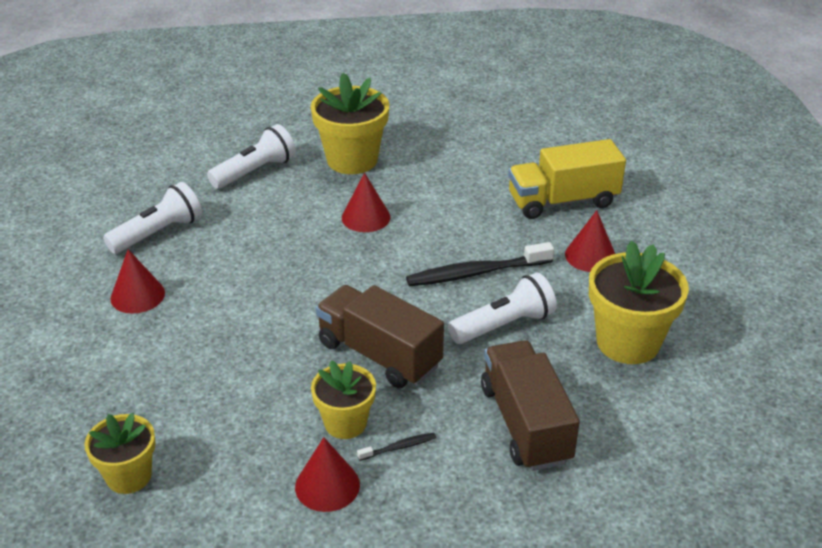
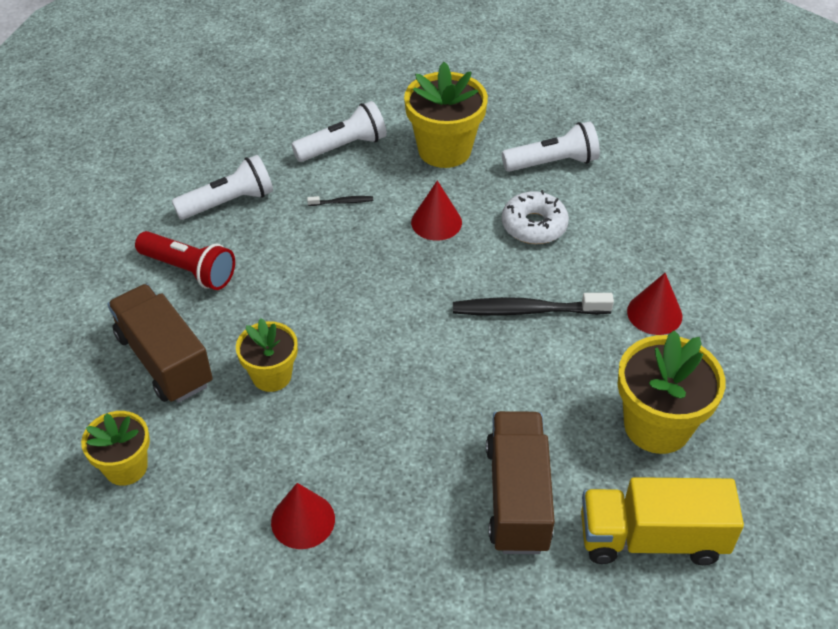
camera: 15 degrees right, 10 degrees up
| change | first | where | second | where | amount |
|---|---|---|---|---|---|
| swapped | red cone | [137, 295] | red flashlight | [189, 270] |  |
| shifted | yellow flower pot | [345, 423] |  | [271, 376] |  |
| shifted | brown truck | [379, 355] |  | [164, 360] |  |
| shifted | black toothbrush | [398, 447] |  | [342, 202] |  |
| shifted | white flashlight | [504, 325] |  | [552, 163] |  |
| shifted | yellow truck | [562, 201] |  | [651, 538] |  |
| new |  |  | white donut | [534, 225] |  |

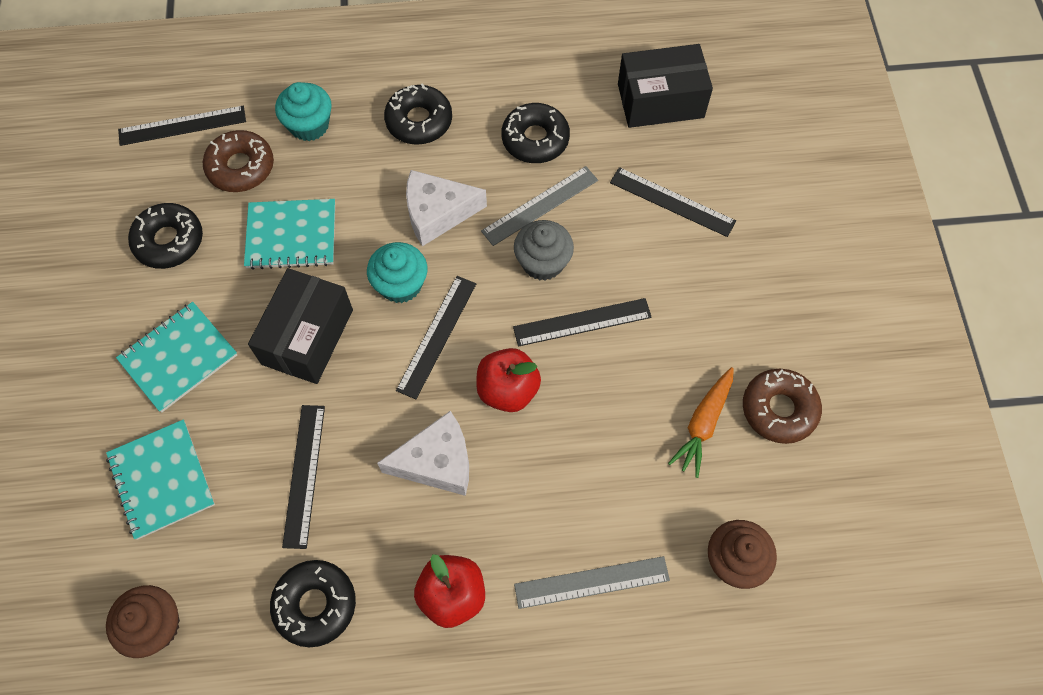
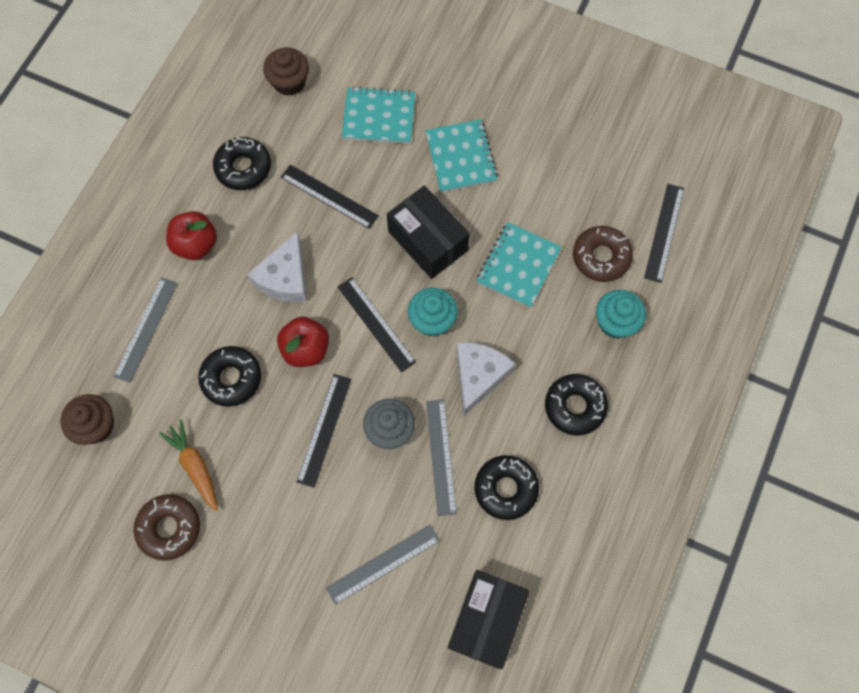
camera: 120 degrees right, 5 degrees up
| change | first | where | second | where | amount |
|---|---|---|---|---|---|
| shifted | black donut | [169, 241] |  | [231, 378] |  |
| repainted | black ruler | [672, 202] | grey ruler | [383, 564] |  |

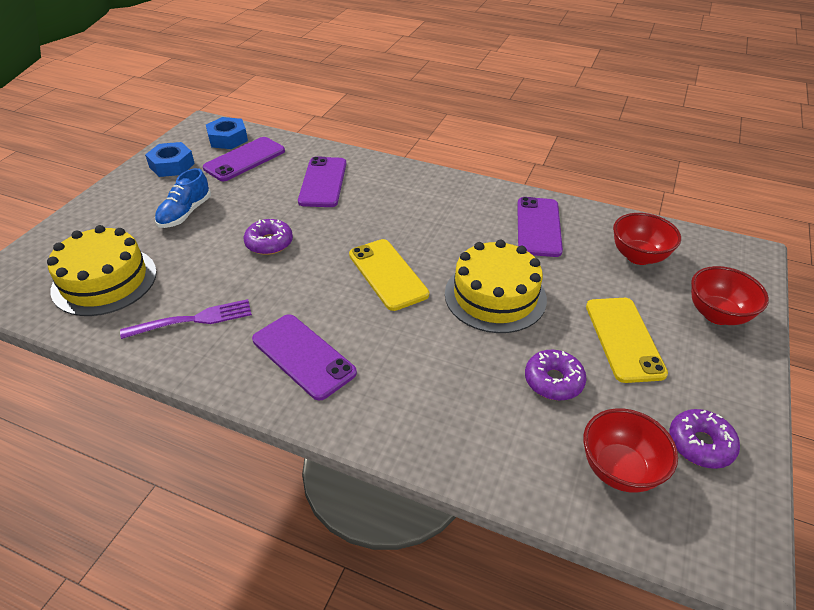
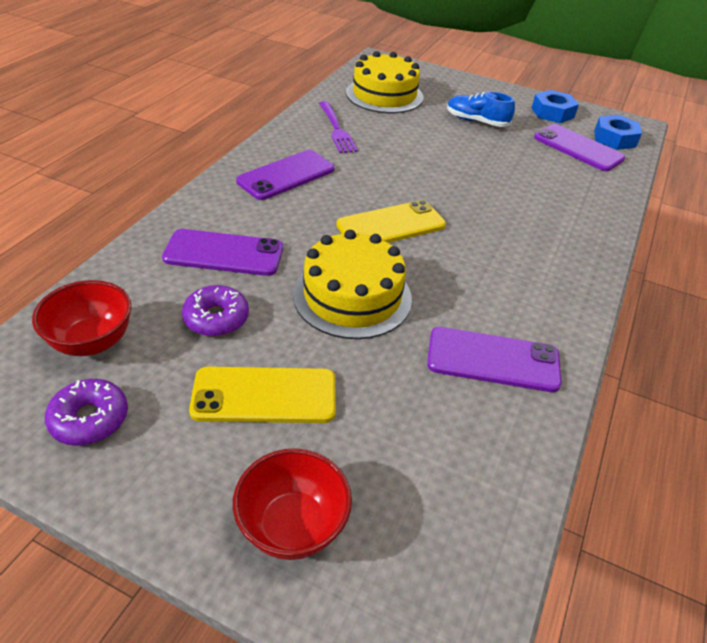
camera: 90 degrees right, 0 degrees up
| change | first | where | second | where | amount |
|---|---|---|---|---|---|
| gone | purple donut | [269, 243] |  |  |  |
| shifted | purple phone | [323, 182] |  | [224, 253] |  |
| gone | red bowl | [638, 256] |  |  |  |

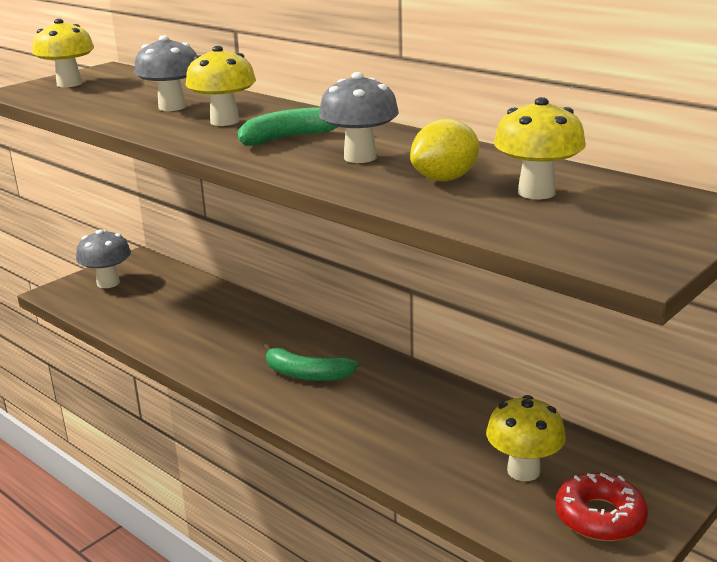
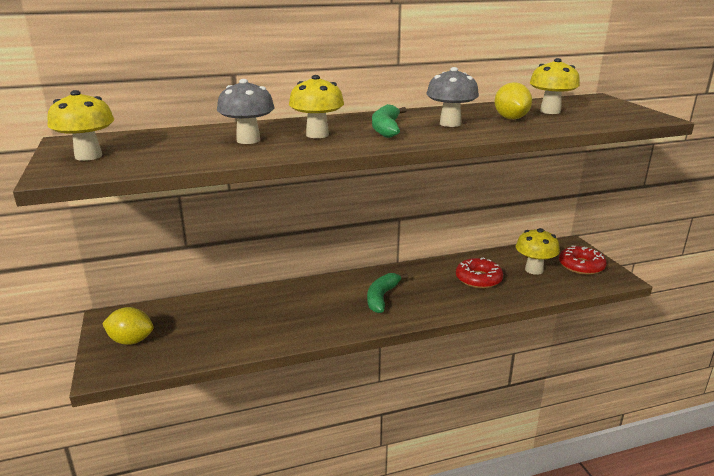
camera: 60 degrees left, 0 degrees up
| change | first | where | second | where | amount |
|---|---|---|---|---|---|
| swapped | grey mushroom | [108, 283] | yellow lemon | [131, 341] |  |
| rotated | green banana | [306, 374] |  | [382, 297] | 150 degrees clockwise |
| new |  |  | red donut | [478, 279] |  |

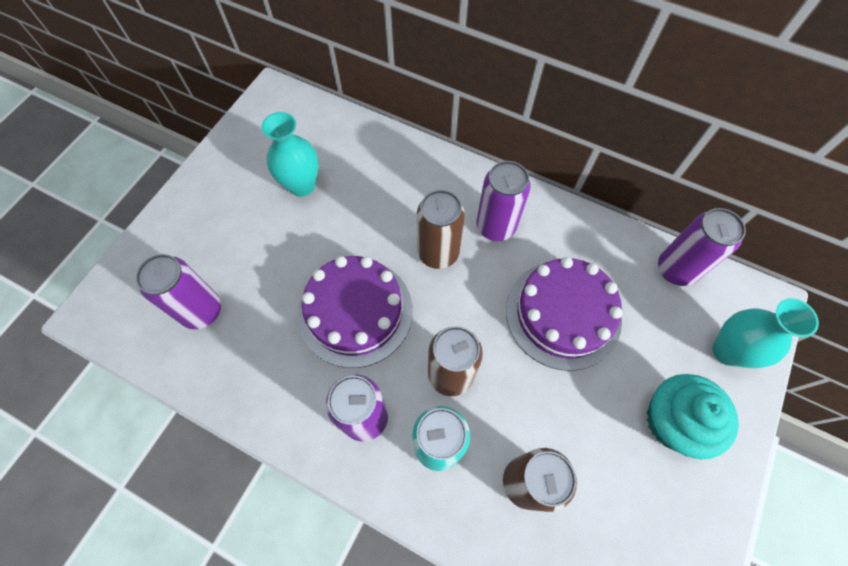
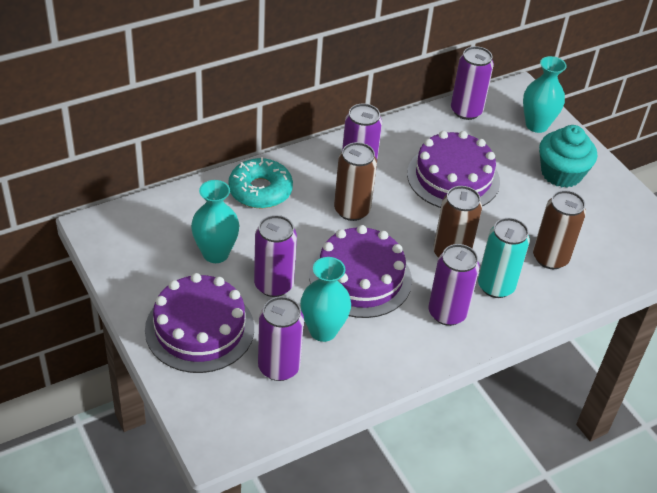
camera: 60 degrees left, 20 degrees down
| change | first | where | second | where | amount |
|---|---|---|---|---|---|
| new |  |  | purple cake | [199, 329] |  |
| new |  |  | turquoise donut | [260, 190] |  |
| new |  |  | purple can | [273, 285] |  |
| new |  |  | turquoise vase | [323, 330] |  |

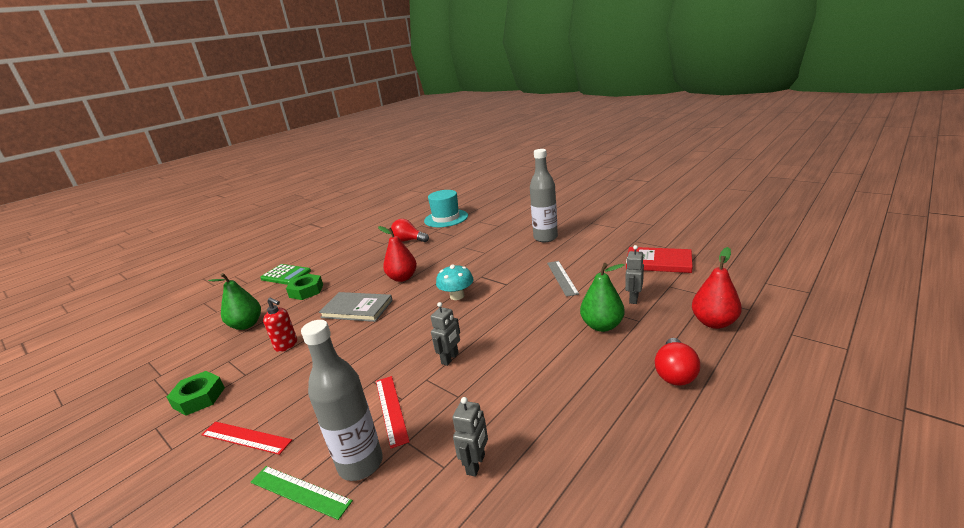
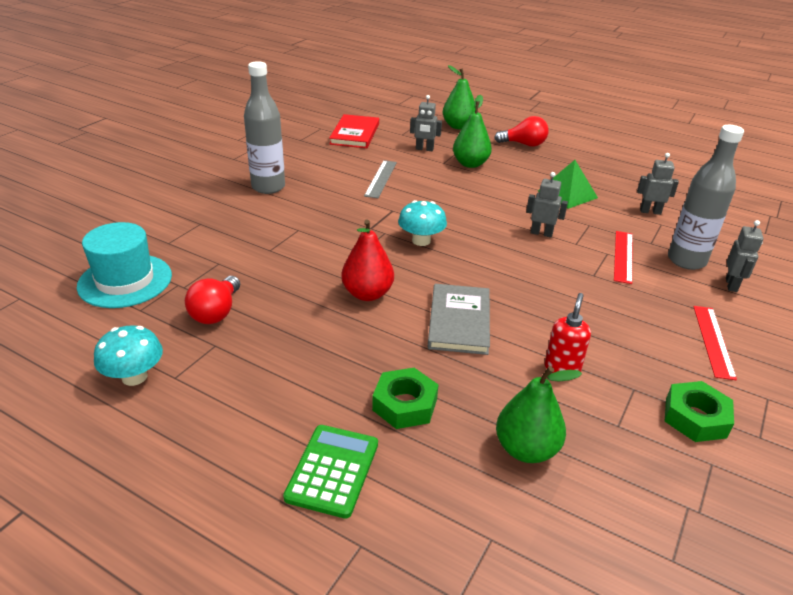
camera: 105 degrees left, 10 degrees up
| change | first | where | second | where | amount |
|---|---|---|---|---|---|
| swapped | green ruler | [299, 491] | grey robot | [731, 285] |  |
| rotated | red ruler | [391, 409] |  | [623, 256] | 45 degrees counterclockwise |
| rotated | grey ruler | [562, 277] |  | [381, 179] | 60 degrees counterclockwise |
| repainted | red pear | [714, 322] | green pear | [458, 126] |  |
| new |  |  | turquoise mushroom | [134, 377] |  |
| new |  |  | green pyramid | [567, 194] |  |

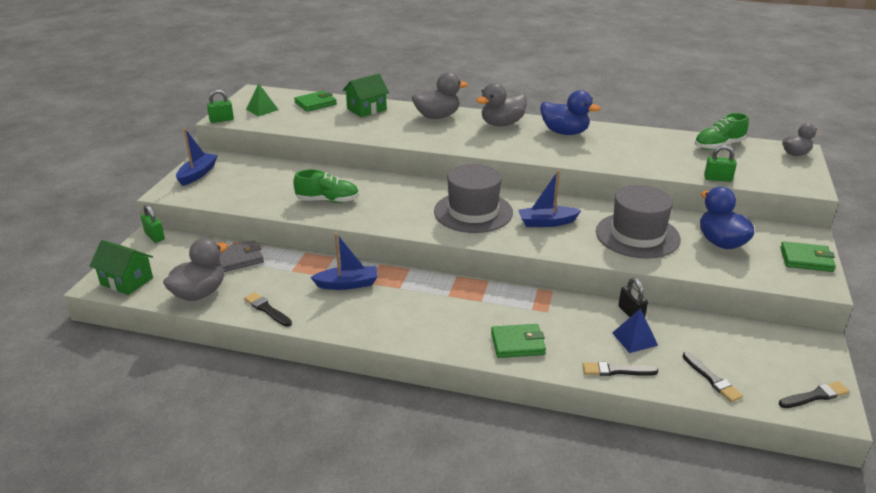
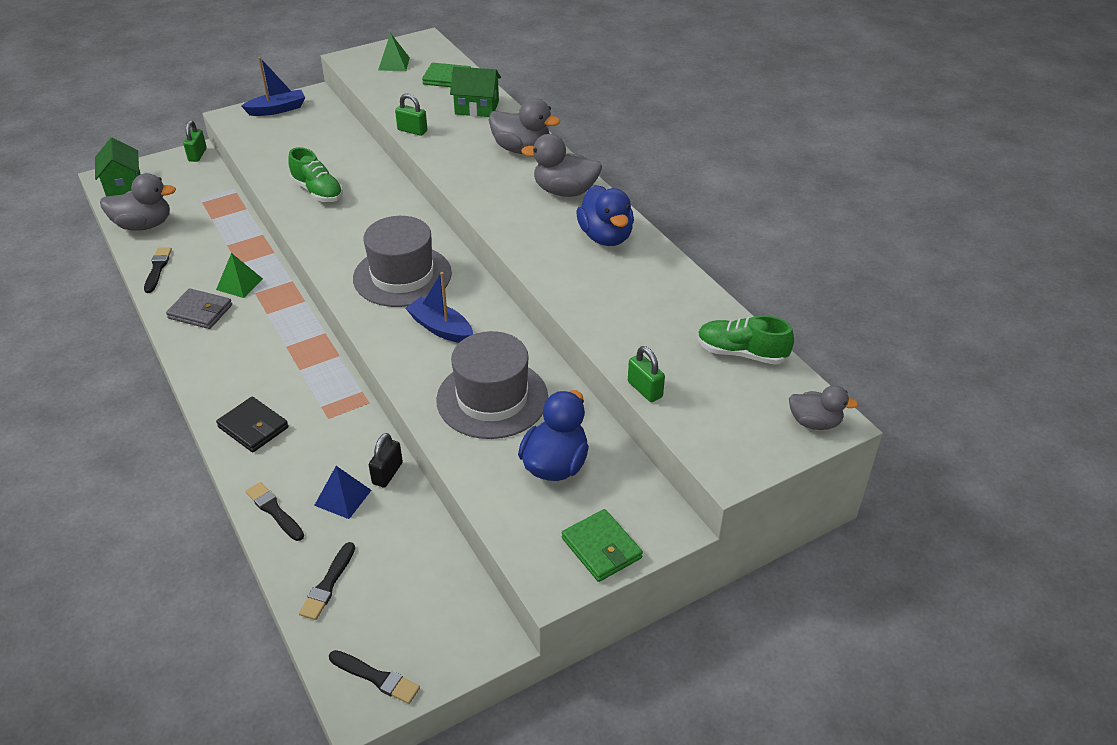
camera: 45 degrees right, 10 degrees up
| change | first | where | second | where | amount |
|---|---|---|---|---|---|
| shifted | green padlock | [221, 120] |  | [412, 130] |  |
| shifted | grey wallet | [239, 259] |  | [200, 312] |  |
| swapped | blue boat | [347, 284] | green pyramid | [239, 284] |  |
| repainted | green wallet | [517, 344] | black wallet | [253, 427] |  |

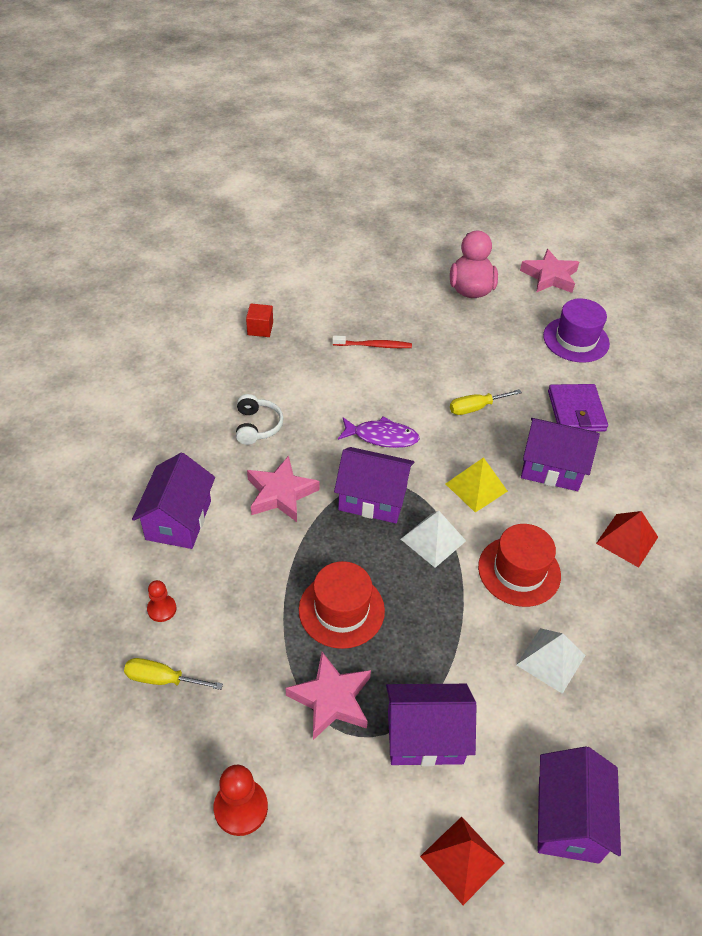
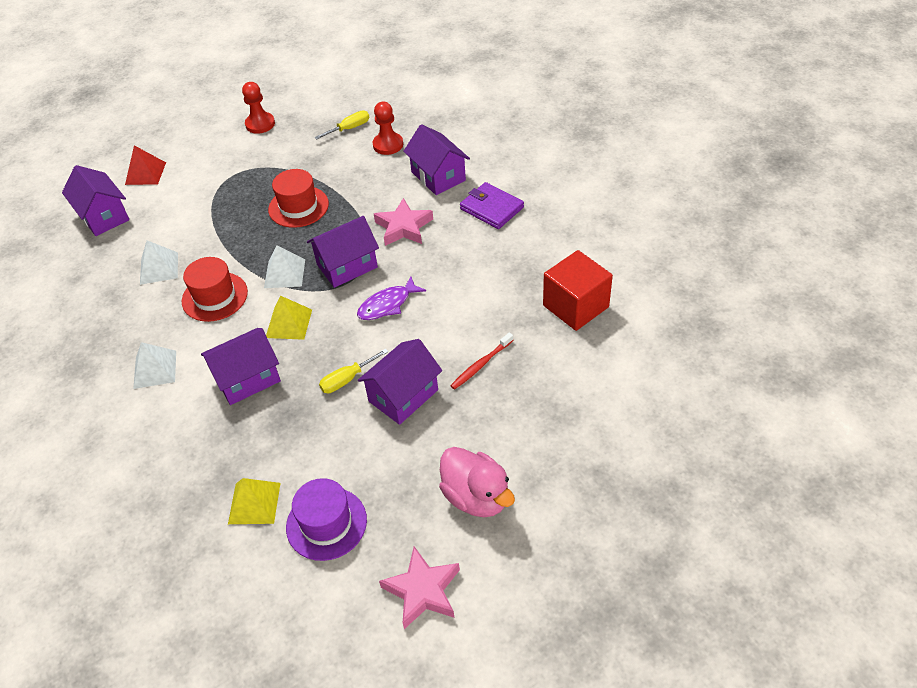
camera: 140 degrees right, 0 degrees up
| change | first | where | second | where | amount |
|---|---|---|---|---|---|
| scaled | red pawn | [162, 609] |  | [388, 145] | x1.61 |
| gone | white headphones | [257, 426] |  |  |  |
| scaled | red cube | [260, 329] |  | [575, 306] | x2.03 |
| gone | pink star | [331, 699] |  |  |  |
| shifted | purple house | [425, 736] |  | [403, 395] |  |
| rotated | yellow screwdriver | [475, 408] |  | [347, 379] | 150 degrees counterclockwise |
| shifted | purple wallet | [576, 411] |  | [491, 208] |  |
| repainted | red pyramid | [627, 540] | white pyramid | [155, 369] |  |
| new |  |  | yellow pyramid | [254, 503] |  |

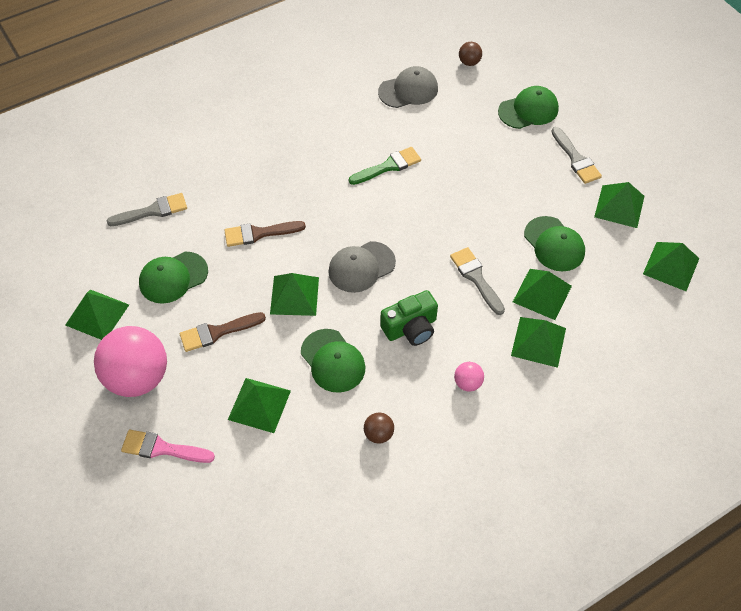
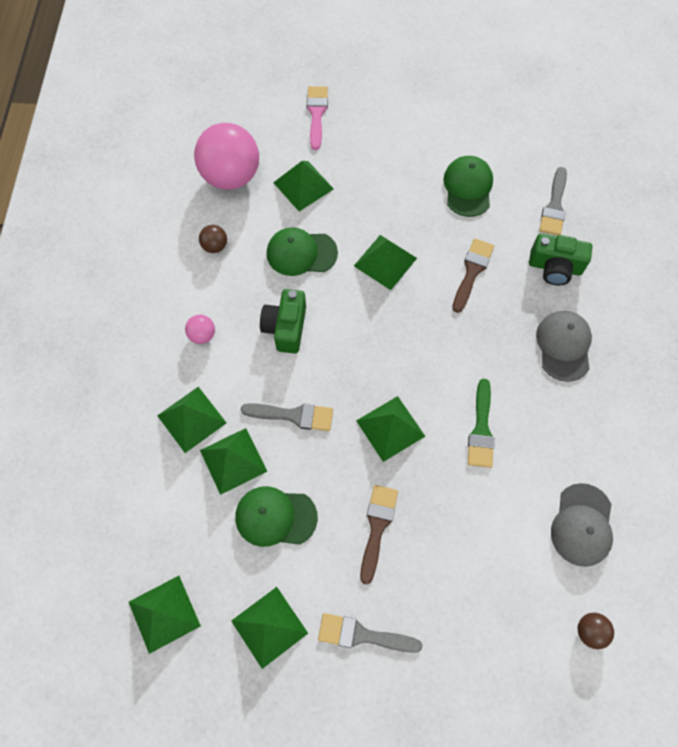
camera: 125 degrees right, 10 degrees up
| change | first | where | second | where | amount |
|---|---|---|---|---|---|
| shifted | green pyramid | [97, 314] |  | [390, 428] |  |
| shifted | pink ball | [138, 377] |  | [231, 176] |  |
| rotated | pink brush | [162, 448] |  | [316, 114] | 45 degrees counterclockwise |
| shifted | brown brush | [217, 332] |  | [377, 527] |  |
| shifted | grey cap | [361, 267] |  | [563, 346] |  |
| gone | green cap | [528, 110] |  |  |  |
| new |  |  | green camera | [555, 267] |  |

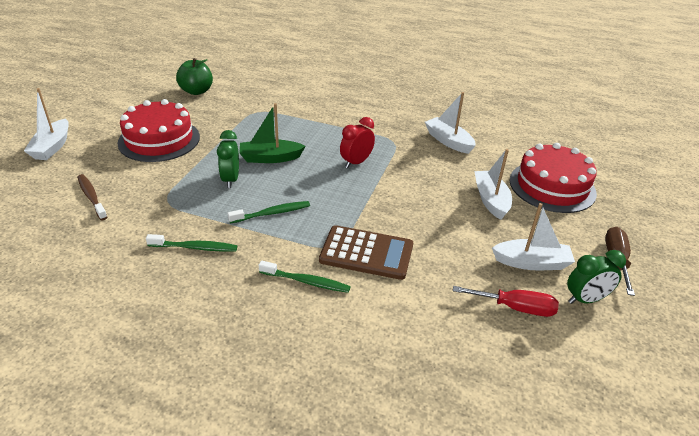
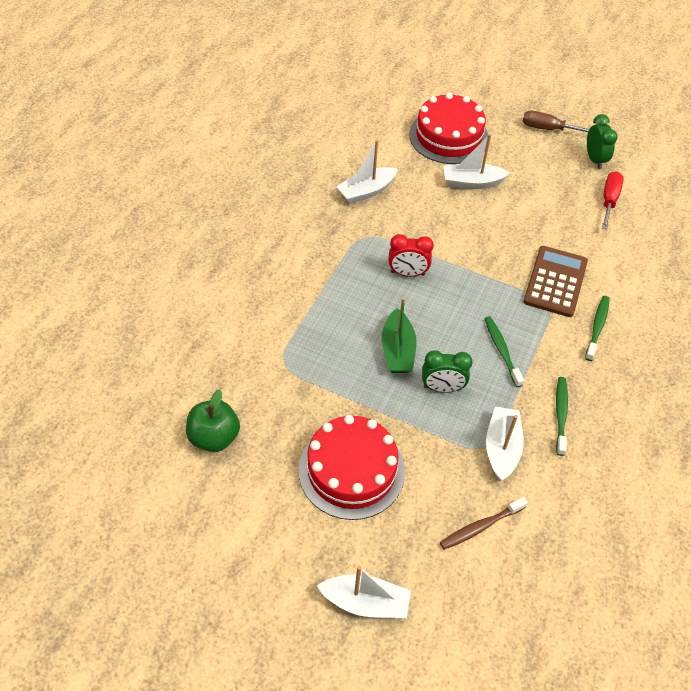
camera: 85 degrees left, 15 degrees up
| change | first | where | second | where | amount |
|---|---|---|---|---|---|
| rotated | red clock | [356, 162] |  | [407, 273] | 45 degrees counterclockwise |
| shifted | white boat | [531, 263] |  | [502, 448] |  |

